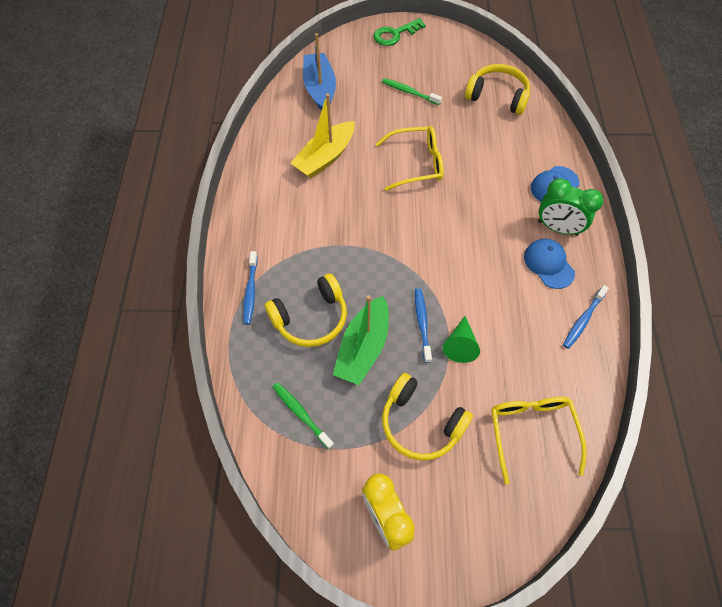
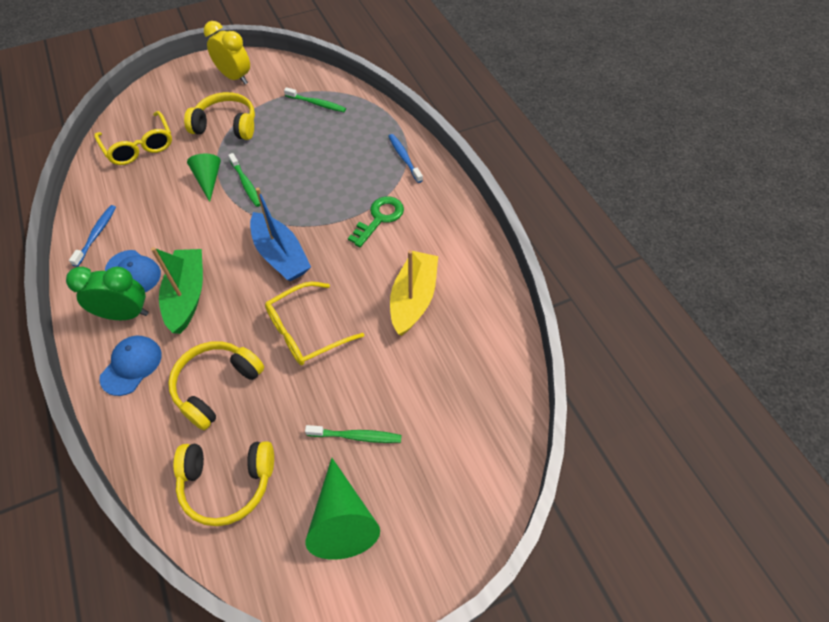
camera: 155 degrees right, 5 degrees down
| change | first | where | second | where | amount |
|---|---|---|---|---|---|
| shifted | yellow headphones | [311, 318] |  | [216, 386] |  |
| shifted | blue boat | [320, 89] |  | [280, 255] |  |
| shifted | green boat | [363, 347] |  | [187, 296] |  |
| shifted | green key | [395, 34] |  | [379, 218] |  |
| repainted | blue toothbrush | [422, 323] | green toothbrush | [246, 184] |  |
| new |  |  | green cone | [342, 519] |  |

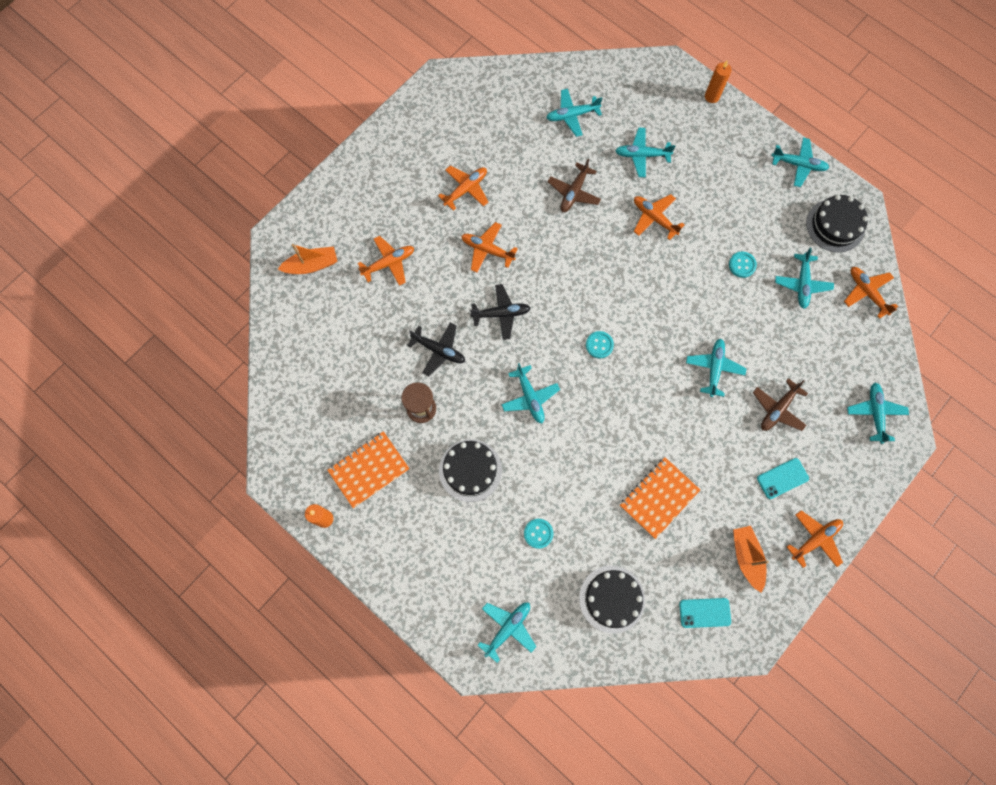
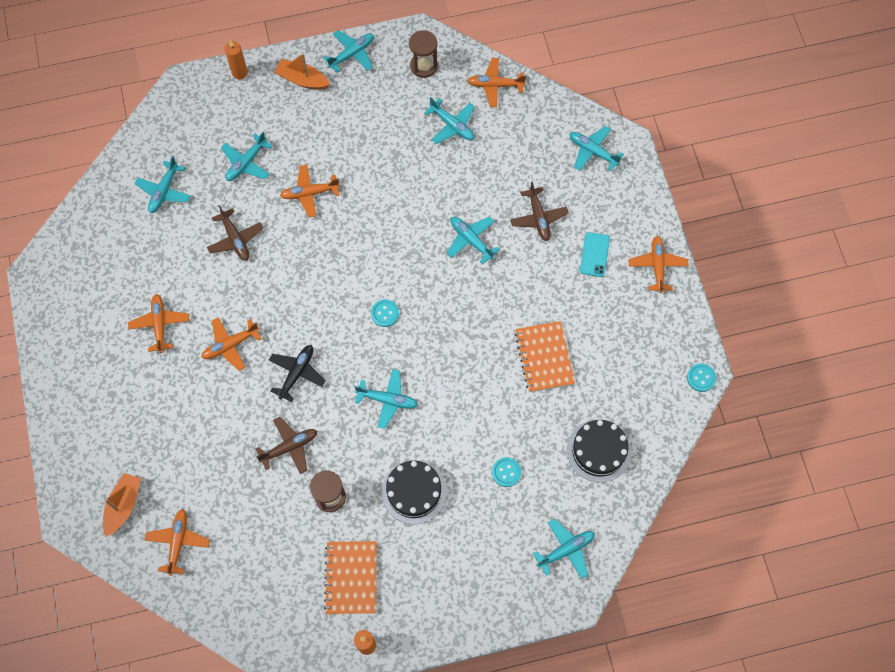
camera: 55 degrees left, 5 degrees down
| change | first | where | second | where | amount |
|---|---|---|---|---|---|
| shifted | orange plane | [389, 263] |  | [178, 542] |  |
| repainted | black plane | [439, 350] | brown plane | [289, 447] |  |
| rotated | turquoise plane | [508, 628] |  | [566, 550] | 75 degrees clockwise |
| gone | turquoise phone | [704, 612] |  |  |  |
| shifted | turquoise button | [742, 265] |  | [701, 378] |  |
| shifted | orange boat | [746, 557] |  | [302, 80] |  |
| swapped | black cake | [835, 225] | brown hourglass | [423, 66] |  |

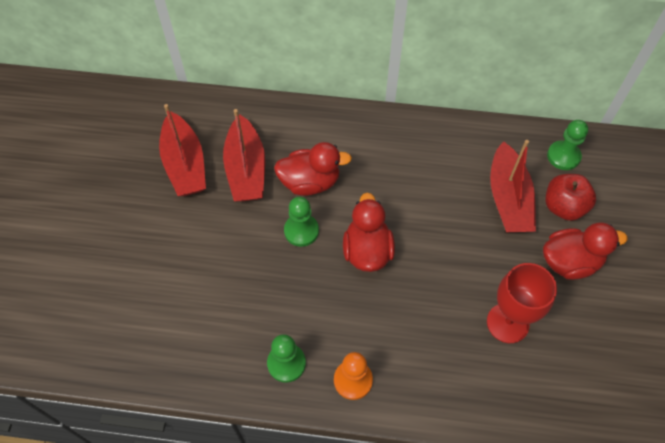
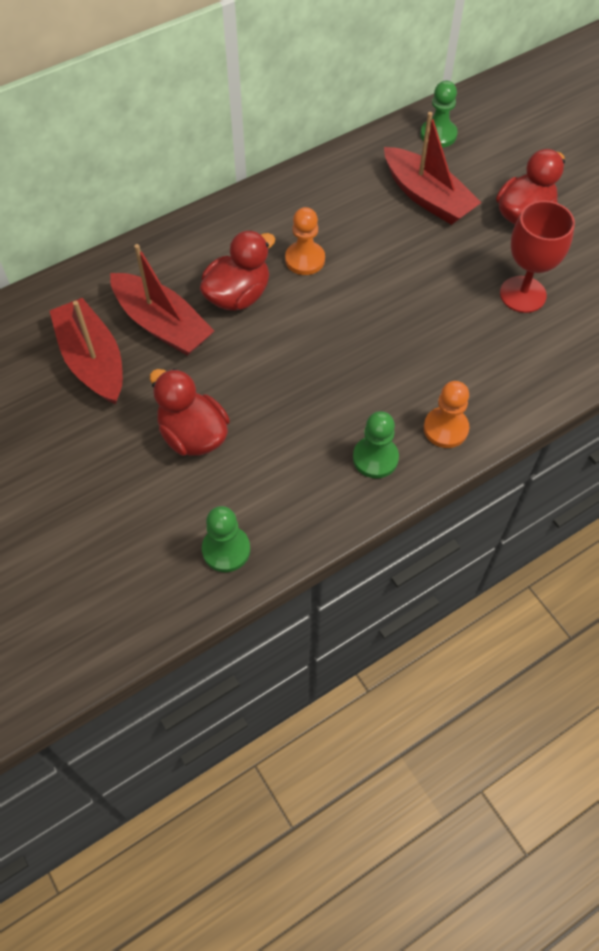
camera: 40 degrees left, 0 degrees up
| change | first | where | second | where | amount |
|---|---|---|---|---|---|
| rotated | red boat | [185, 164] |  | [92, 361] | 150 degrees counterclockwise |
| shifted | green pawn | [301, 231] |  | [226, 550] |  |
| shifted | red duck | [367, 251] |  | [193, 435] |  |
| gone | red apple | [563, 207] |  |  |  |
| new |  |  | orange pawn | [305, 259] |  |

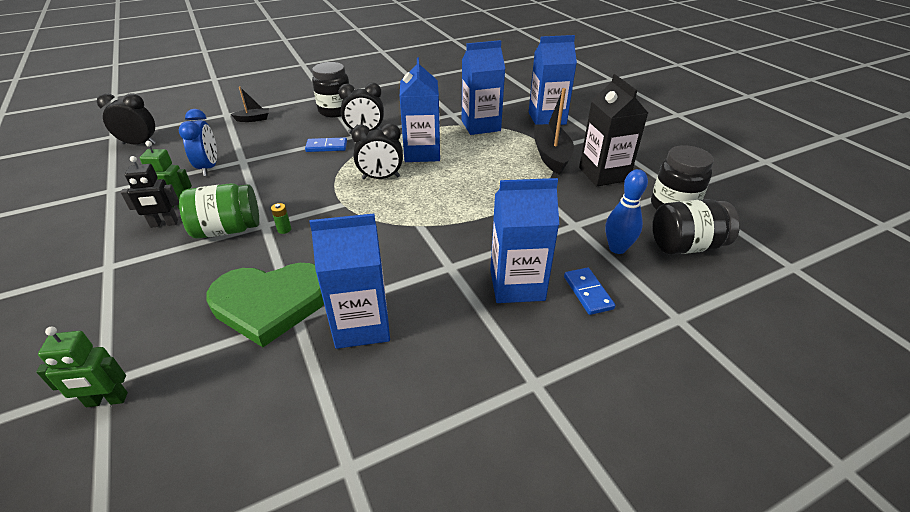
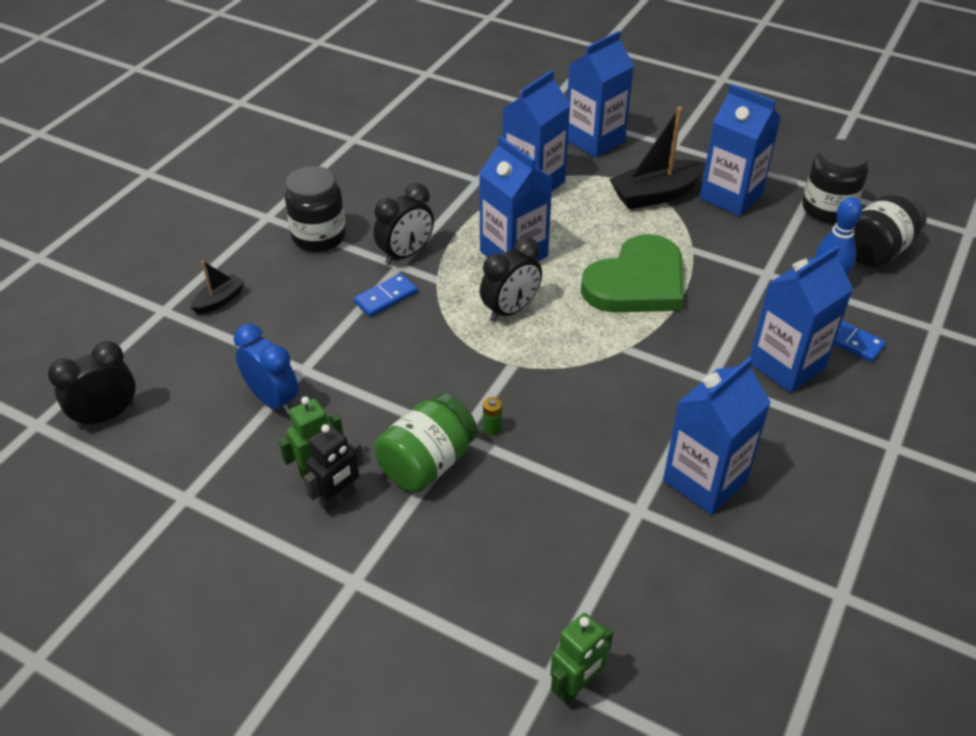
camera: 35 degrees left, 5 degrees up
| change | first | where | second | where | amount |
|---|---|---|---|---|---|
| shifted | green heart | [270, 303] |  | [637, 282] |  |
| rotated | black boat | [551, 156] |  | [656, 194] | 75 degrees counterclockwise |
| repainted | black carton | [603, 174] | blue carton | [731, 196] |  |

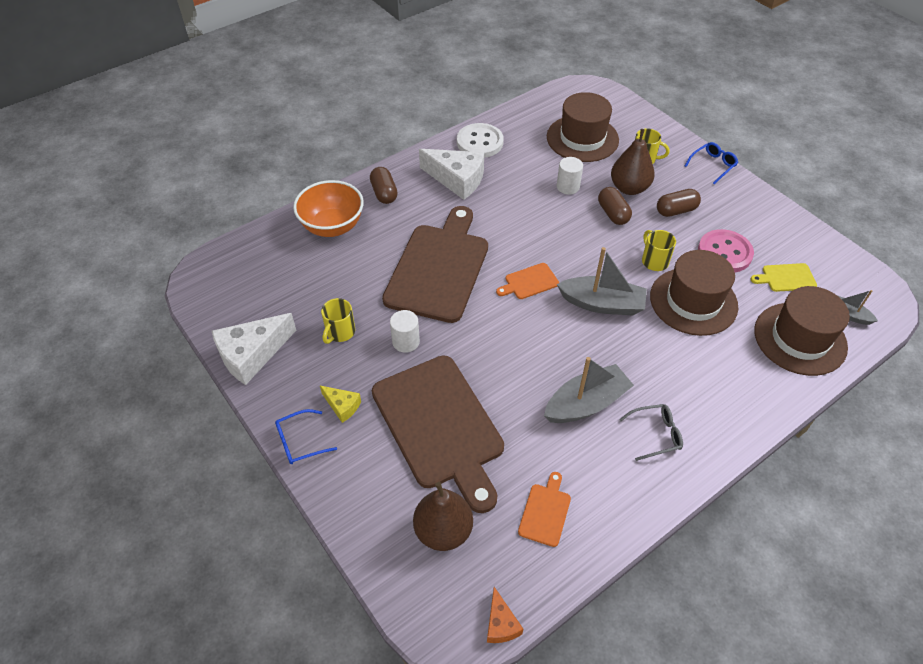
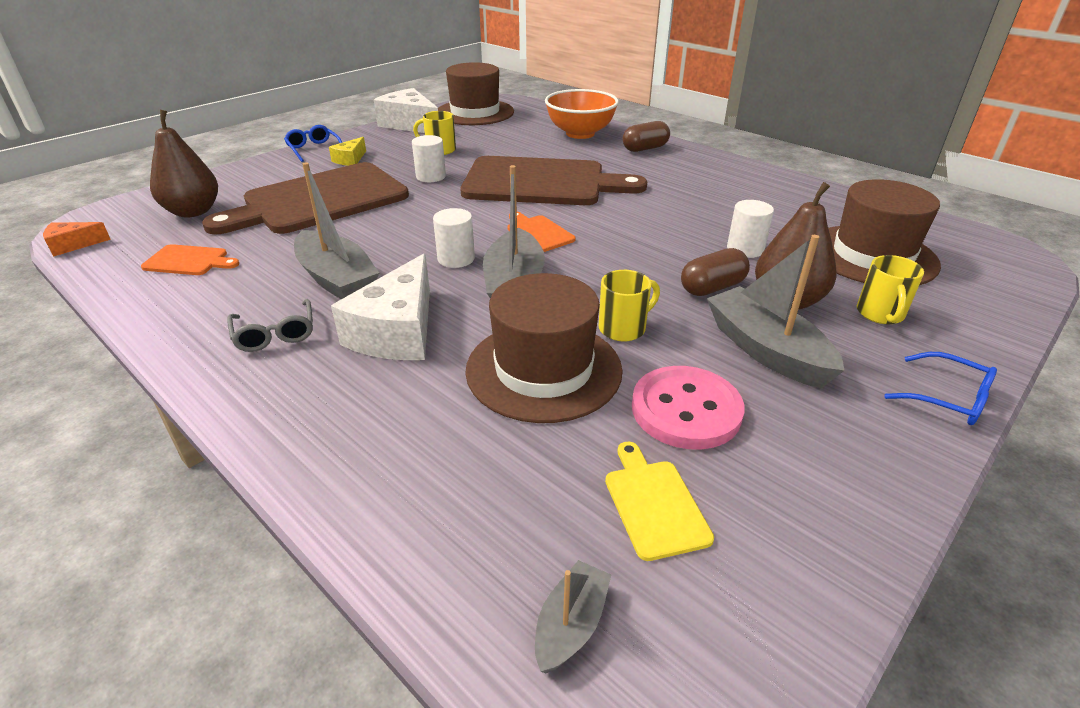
camera: 80 degrees right, 15 degrees down
| change | first | where | second | where | amount |
|---|---|---|---|---|---|
| shifted | white cheese | [457, 179] |  | [397, 331] |  |
| gone | white button | [480, 142] |  |  |  |
| swapped | brown capsule | [676, 210] | grey boat | [766, 350] |  |
| shifted | brown hat | [800, 338] |  | [475, 112] |  |
| new |  |  | white cylinder | [456, 259] |  |

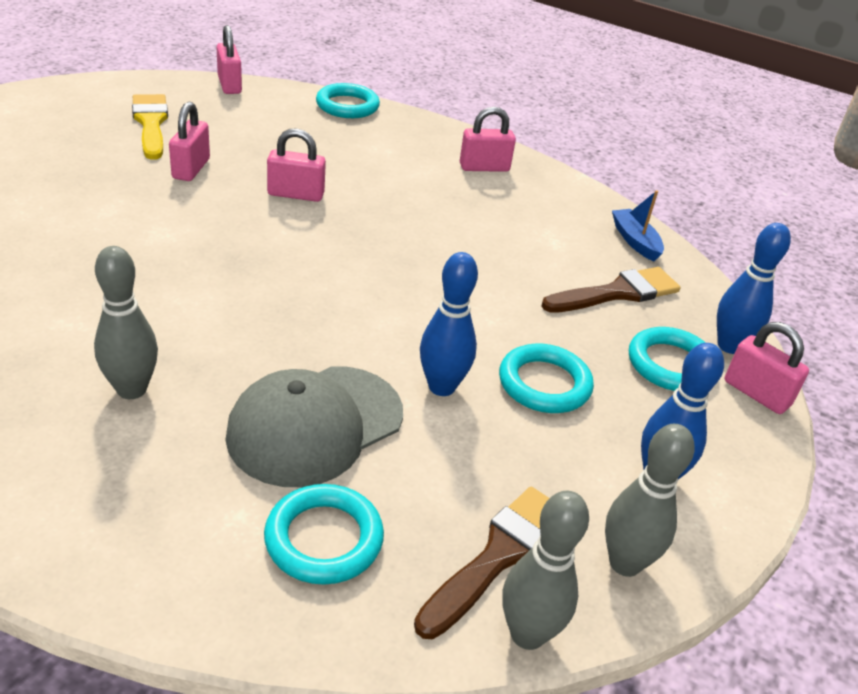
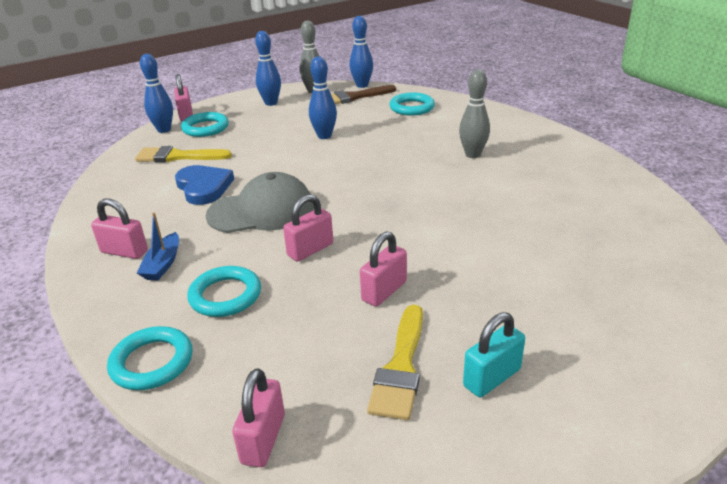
camera: 145 degrees left, 5 degrees down
| change | first | where | second | where | amount |
|---|---|---|---|---|---|
| shifted | grey cap | [315, 425] |  | [261, 211] |  |
| rotated | pink padlock | [296, 194] |  | [310, 250] | 75 degrees counterclockwise |
| shifted | turquoise ring | [544, 384] |  | [225, 296] |  |
| repainted | grey bowling pin | [527, 634] | blue bowling pin | [362, 85] |  |
| repainted | brown brush | [617, 293] | yellow brush | [178, 156] |  |
| shifted | blue boat | [635, 241] |  | [163, 264] |  |
| new |  |  | blue heart | [203, 187] |  |
| new |  |  | turquoise padlock | [492, 378] |  |

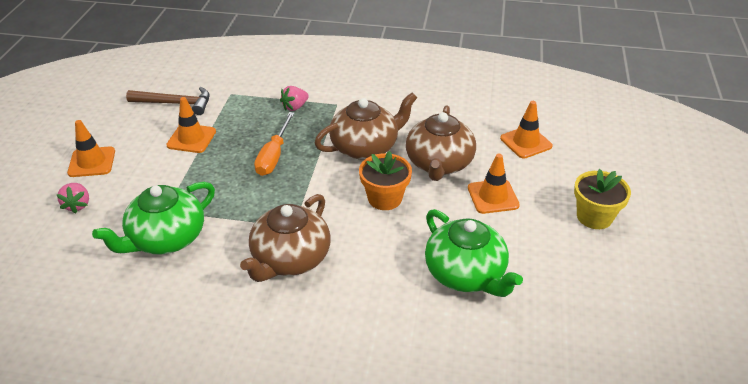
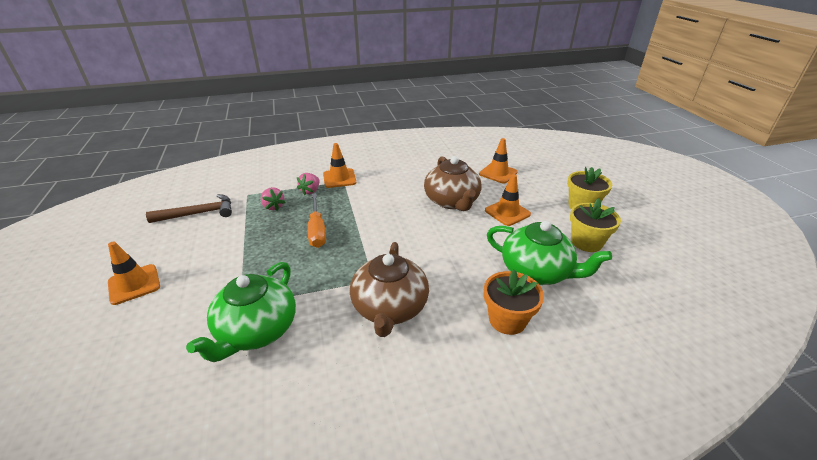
camera: 25 degrees left, 5 degrees down
| change | first | where | second | where | amount |
|---|---|---|---|---|---|
| shifted | pink strawberry | [77, 205] |  | [273, 206] |  |
| shifted | orange traffic cone | [191, 138] |  | [339, 178] |  |
| gone | brown teapot | [365, 147] |  |  |  |
| shifted | orange flower pot | [385, 198] |  | [507, 320] |  |
| new |  |  | yellow flower pot | [586, 242] |  |

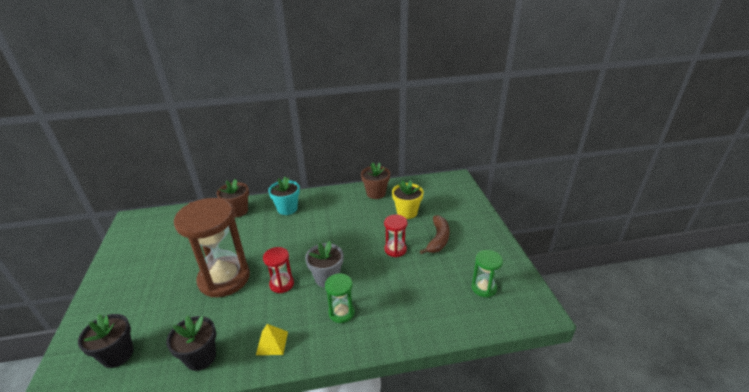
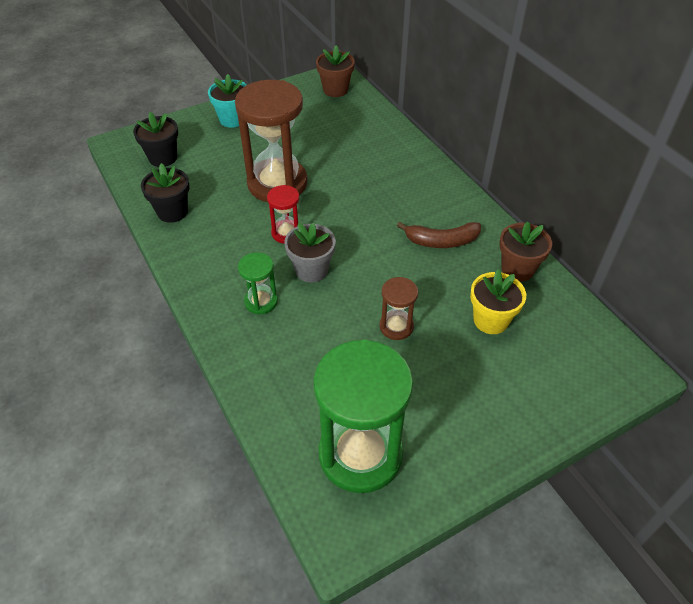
camera: 70 degrees right, 15 degrees up
| change | first | where | second | where | amount |
|---|---|---|---|---|---|
| shifted | brown flower pot | [238, 211] |  | [335, 90] |  |
| gone | yellow pyramid | [272, 343] |  |  |  |
| shifted | turquoise flower pot | [287, 209] |  | [232, 119] |  |
| repainted | red hourglass | [395, 249] | brown hourglass | [396, 326] |  |
| shifted | brown banana | [438, 239] |  | [441, 241] |  |
| scaled | green hourglass | [484, 288] |  | [360, 454] | x2.12 |

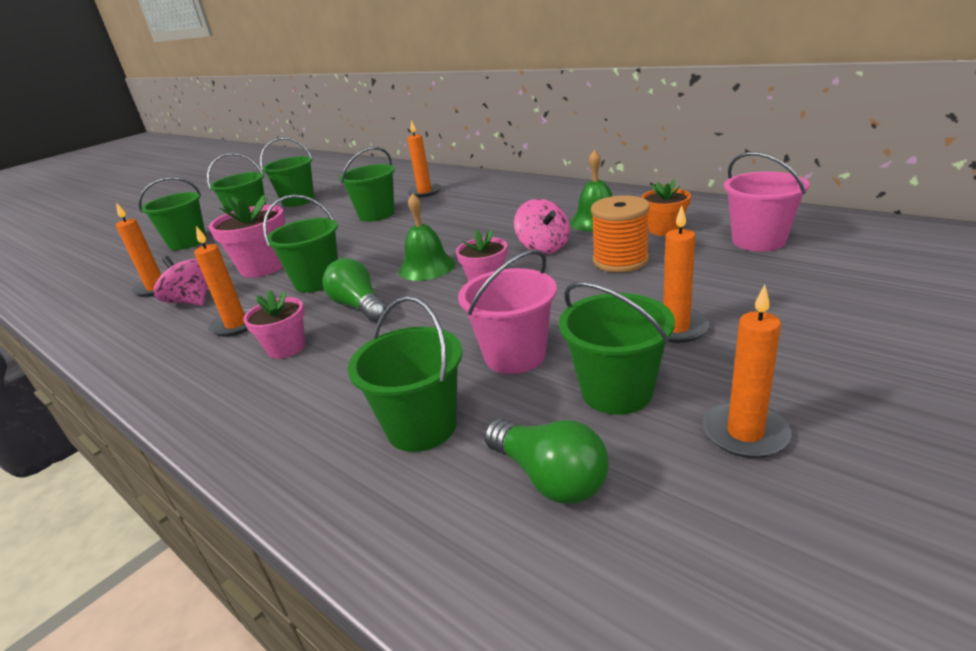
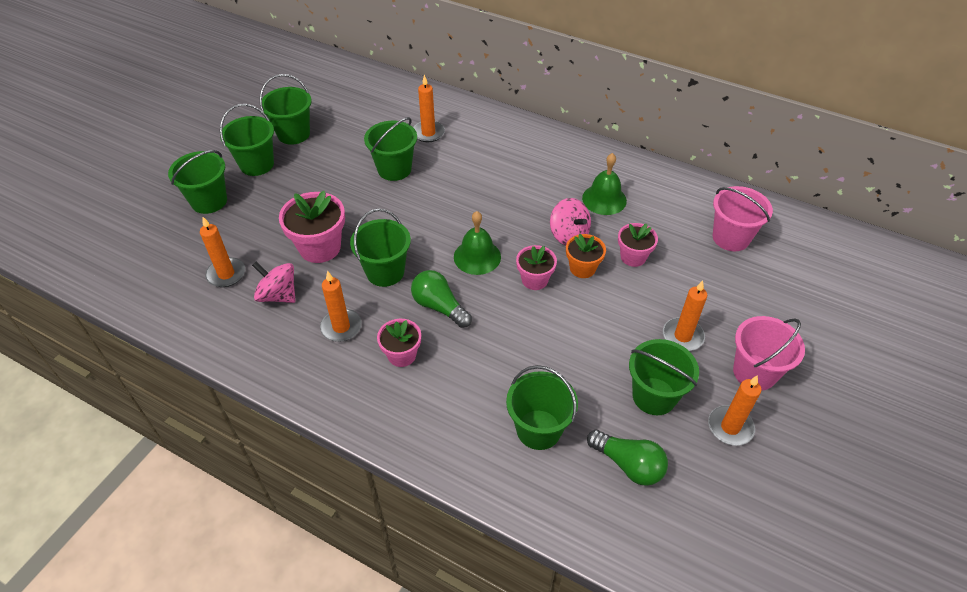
camera: 15 degrees left, 20 degrees up
| change | first | where | second | where | amount |
|---|---|---|---|---|---|
| shifted | pink bucket | [515, 355] |  | [754, 372] |  |
| swapped | orange spool | [620, 261] | pink flower pot | [633, 257] |  |
| shifted | orange flower pot | [664, 229] |  | [582, 268] |  |

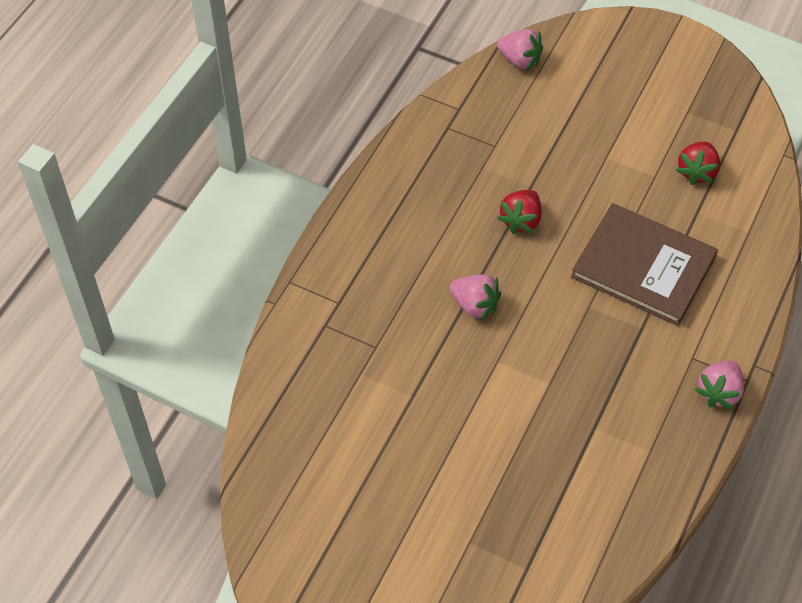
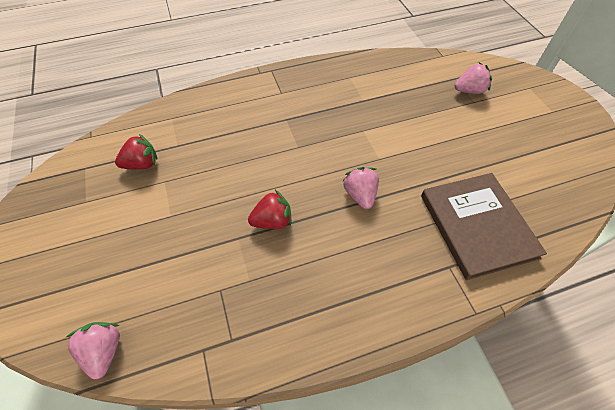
camera: 135 degrees left, 0 degrees up
| change | first | where | second | where | amount |
|---|---|---|---|---|---|
| shifted | brown book | [643, 267] |  | [477, 226] |  |
| shifted | pink strawberry | [718, 392] |  | [469, 90] |  |

